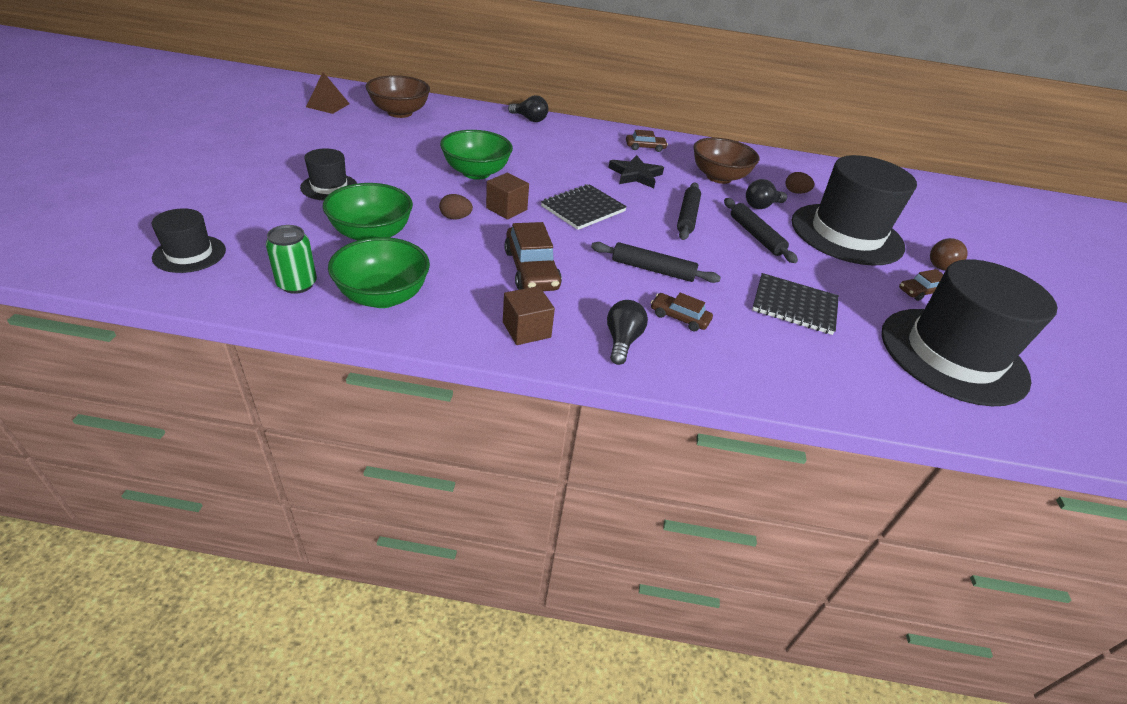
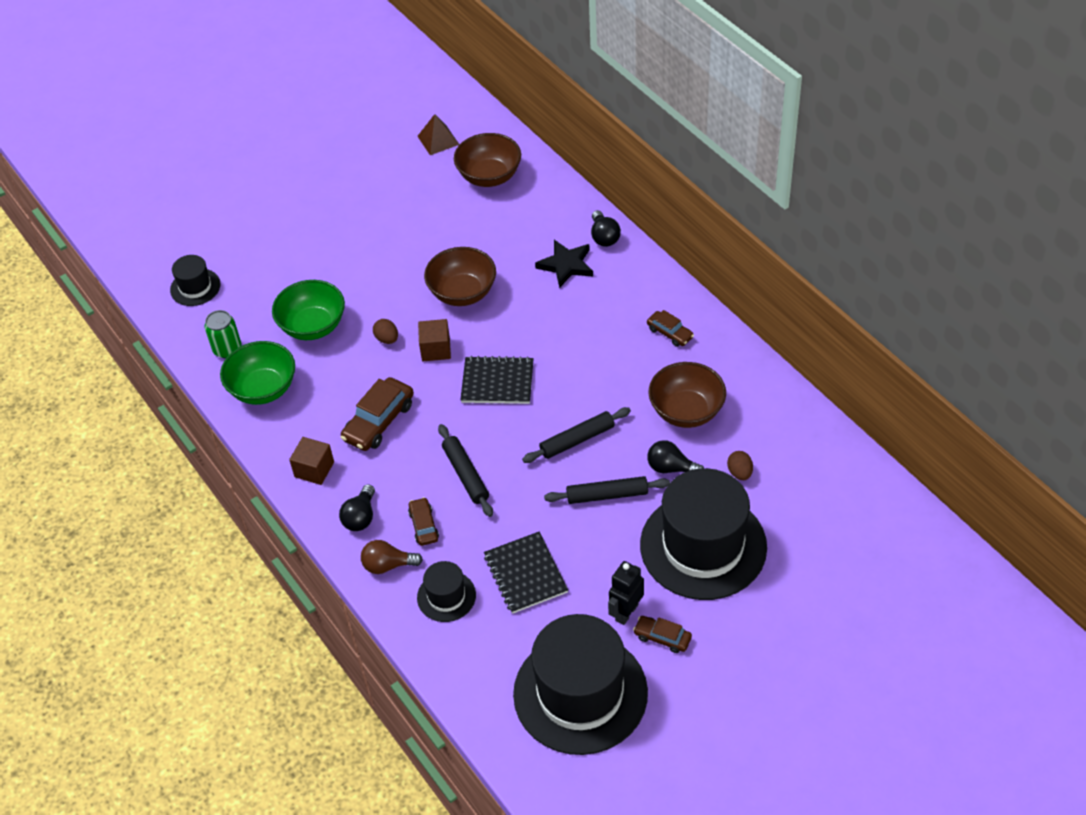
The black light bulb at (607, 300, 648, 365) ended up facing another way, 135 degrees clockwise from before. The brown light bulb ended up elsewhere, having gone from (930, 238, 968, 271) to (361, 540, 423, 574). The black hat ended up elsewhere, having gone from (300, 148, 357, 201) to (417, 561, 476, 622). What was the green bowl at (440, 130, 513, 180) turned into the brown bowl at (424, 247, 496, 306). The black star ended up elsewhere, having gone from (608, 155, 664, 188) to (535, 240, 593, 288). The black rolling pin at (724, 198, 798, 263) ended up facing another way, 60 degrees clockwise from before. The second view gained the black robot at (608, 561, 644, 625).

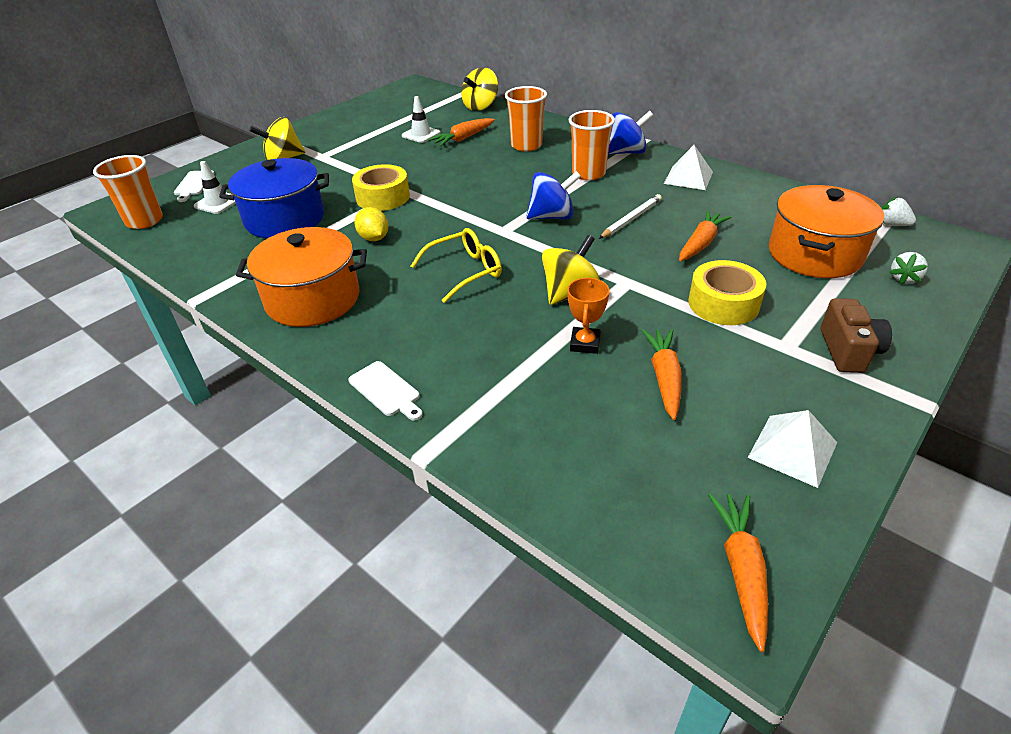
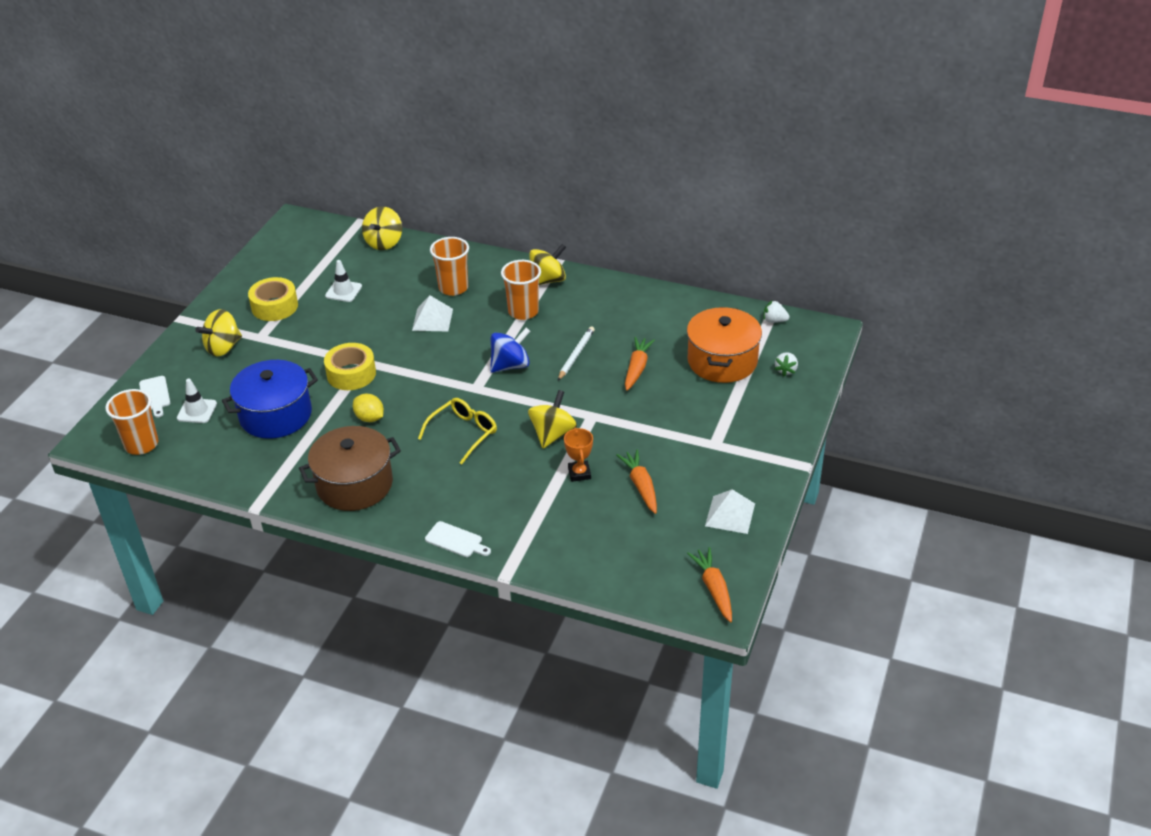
The yellow tape ended up elsewhere, having gone from (688, 260, 766, 325) to (248, 277, 298, 321). What was the orange pot at (236, 227, 367, 327) turned into the brown pot at (299, 426, 401, 511). The white pyramid ended up elsewhere, having gone from (664, 145, 713, 190) to (412, 295, 453, 331). What was the blue spinning top at (608, 111, 653, 155) turned into the yellow spinning top at (529, 244, 566, 285). The second view lost the orange carrot at (428, 118, 495, 146). The second view lost the brown camera at (821, 298, 892, 373).

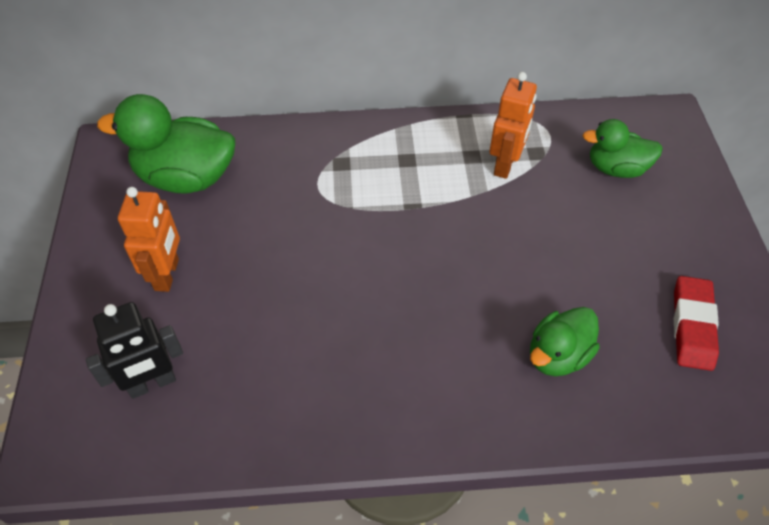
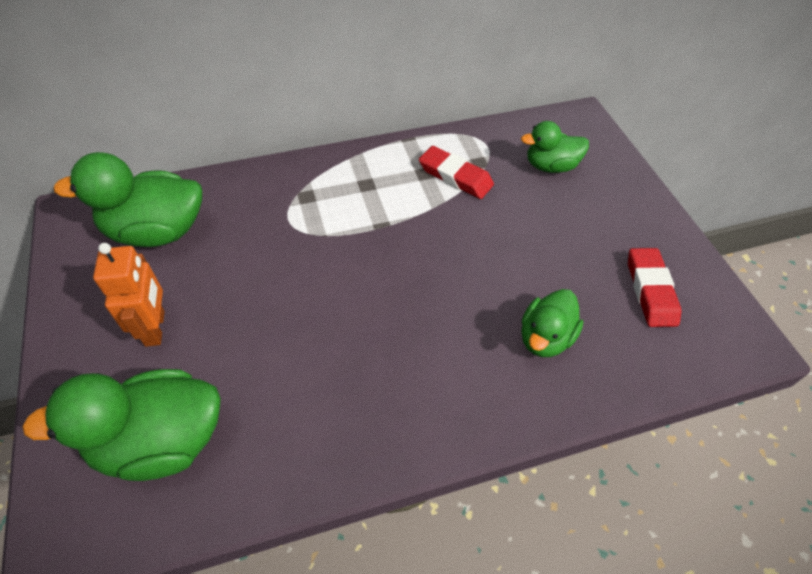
Where the black robot stood at (86, 302, 183, 399), the green duck came to stand at (22, 369, 221, 481). Where the orange robot stood at (490, 72, 537, 179), the red eraser came to stand at (419, 146, 494, 199).

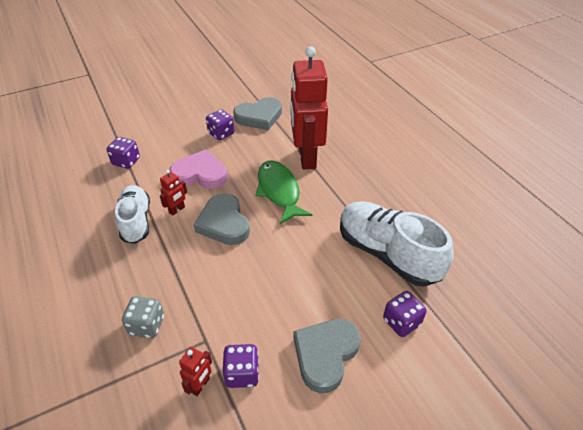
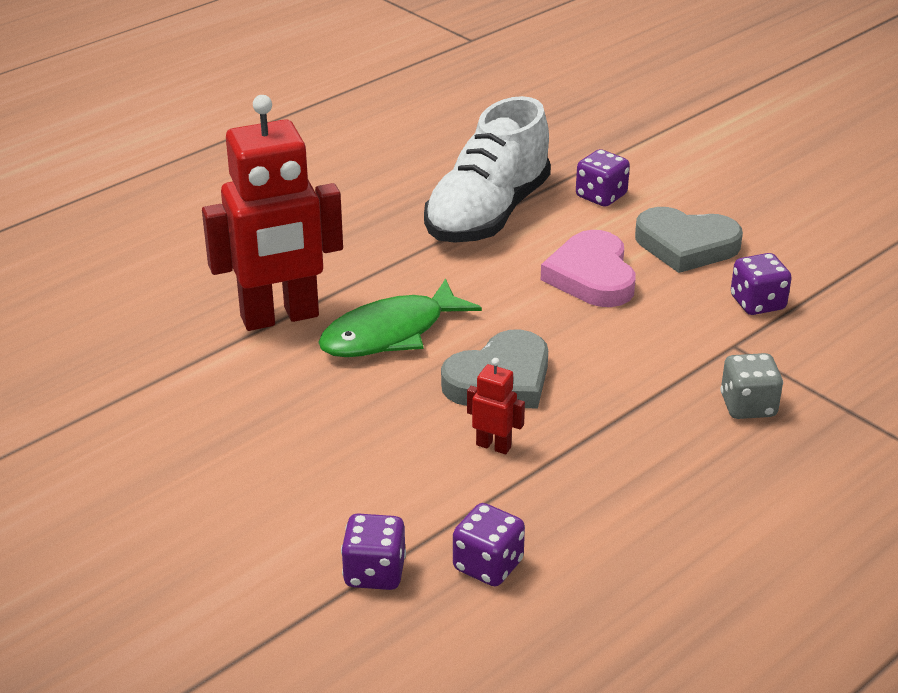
The purple dice ended up elsewhere, having gone from (206, 109, 234, 140) to (453, 503, 525, 586). The pink heart ended up elsewhere, having gone from (169, 150, 227, 189) to (541, 230, 635, 307). The second view lost the white shoe at (115, 185, 150, 244). The second view lost the red robot at (179, 347, 212, 396). The second view lost the grey heart at (233, 97, 282, 130).

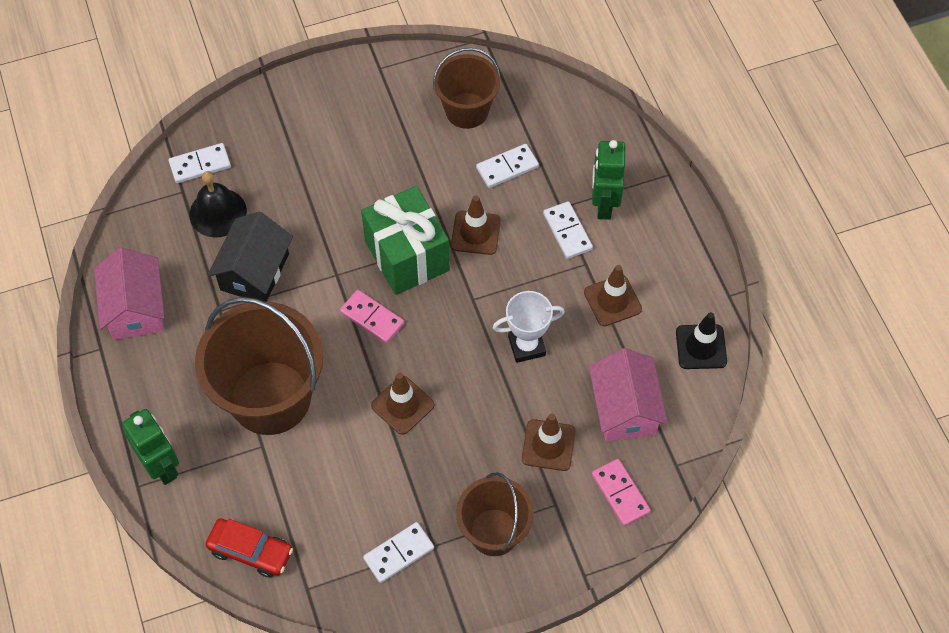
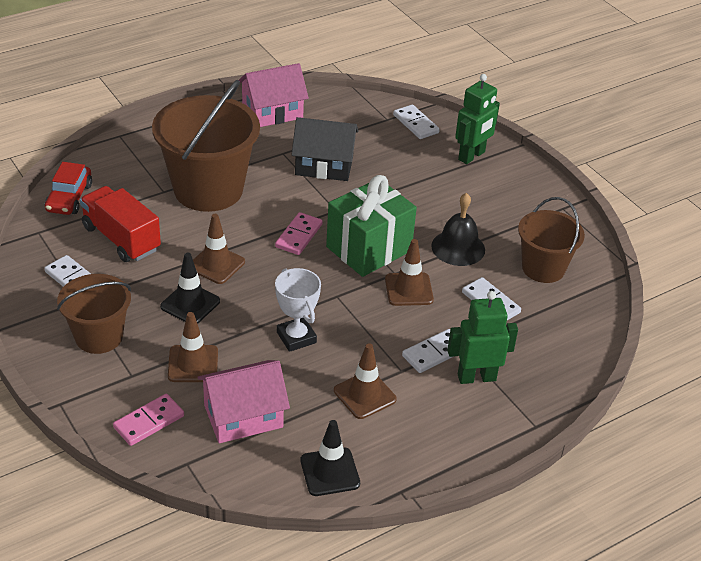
The second view gained the red truck at (80, 186, 161, 262). The second view gained the black traffic cone at (160, 252, 220, 324). The black bell ended up elsewhere, having gone from (190, 171, 247, 237) to (431, 193, 485, 266). The green robot ended up elsewhere, having gone from (122, 409, 179, 485) to (455, 74, 500, 164).

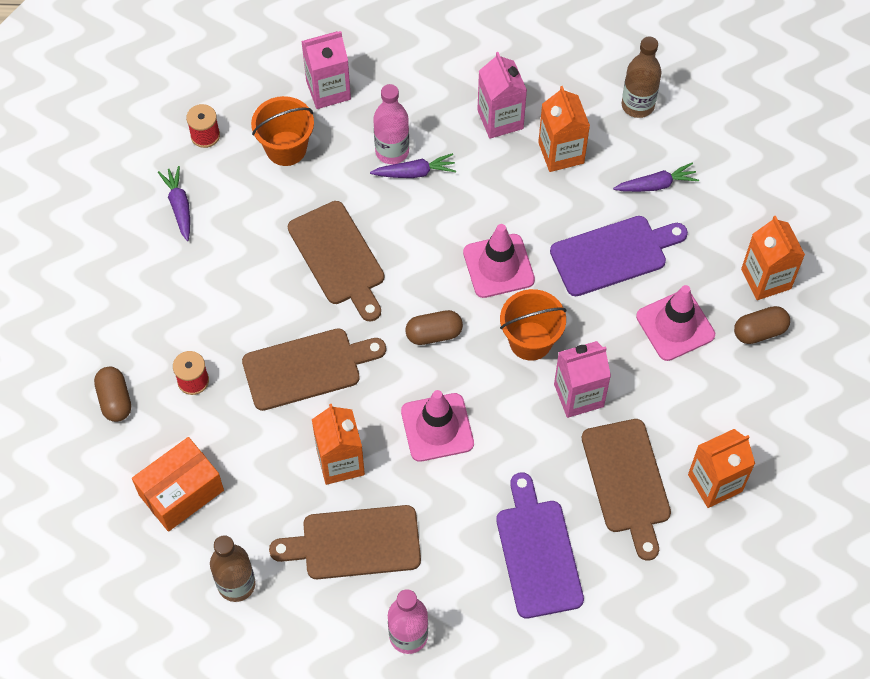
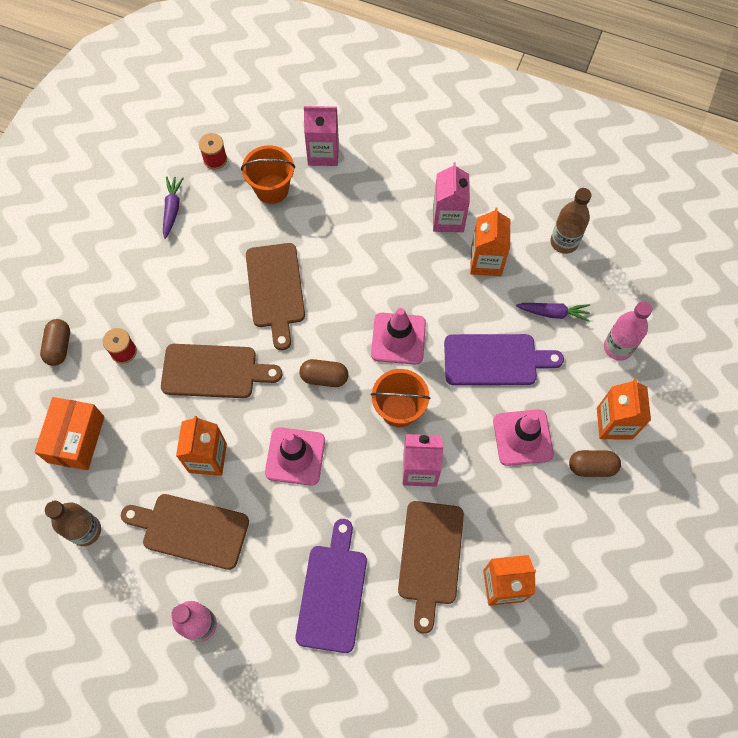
The orange box at (132, 437, 224, 532) ended up facing another way, 60 degrees counterclockwise from before. The pink bottle ended up elsewhere, having gone from (373, 84, 409, 164) to (604, 301, 652, 361). The second view lost the purple carrot at (370, 153, 456, 178).

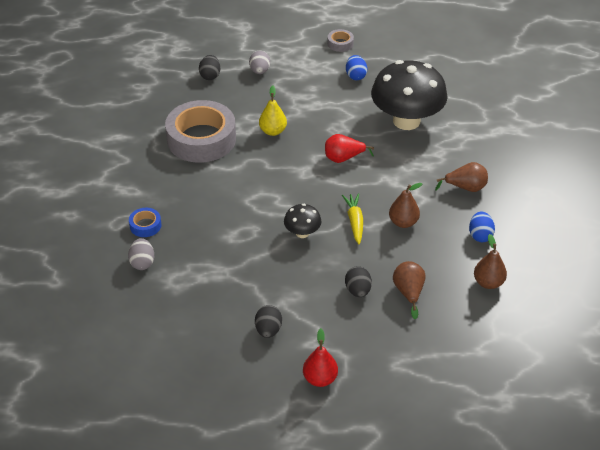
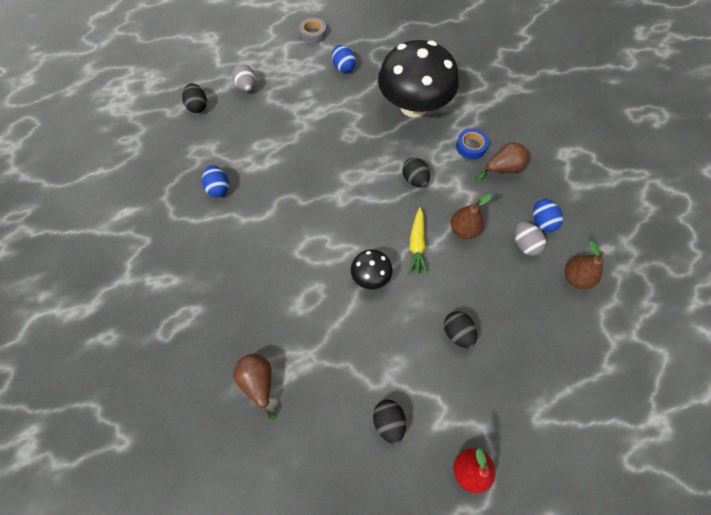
Where the grey tape stood at (165, 100, 236, 163), the blue egg came to stand at (202, 165, 229, 197). The brown pear ended up elsewhere, having gone from (393, 261, 425, 319) to (233, 354, 275, 420). The second view gained the black egg at (402, 158, 430, 187). The yellow carrot at (342, 193, 363, 245) ended up facing another way, 150 degrees counterclockwise from before. The blue tape ended up elsewhere, having gone from (129, 208, 161, 237) to (456, 129, 489, 159). The grey egg ended up elsewhere, having gone from (128, 238, 154, 270) to (515, 222, 546, 256). The second view lost the yellow pear at (259, 85, 287, 136). The second view lost the red pear at (325, 134, 374, 163).

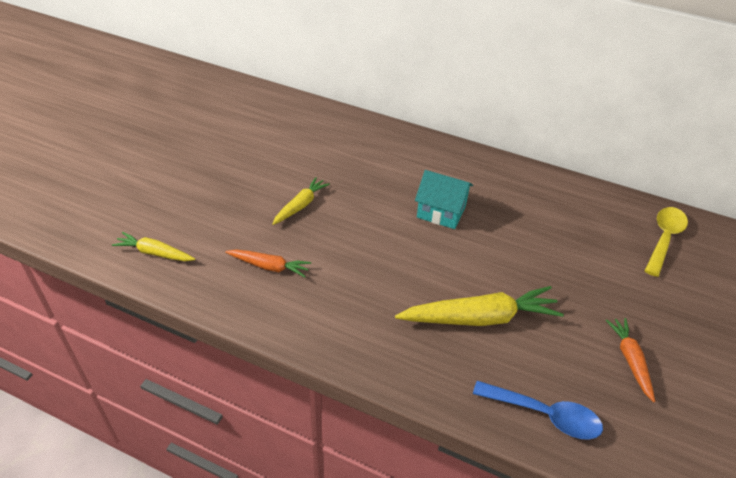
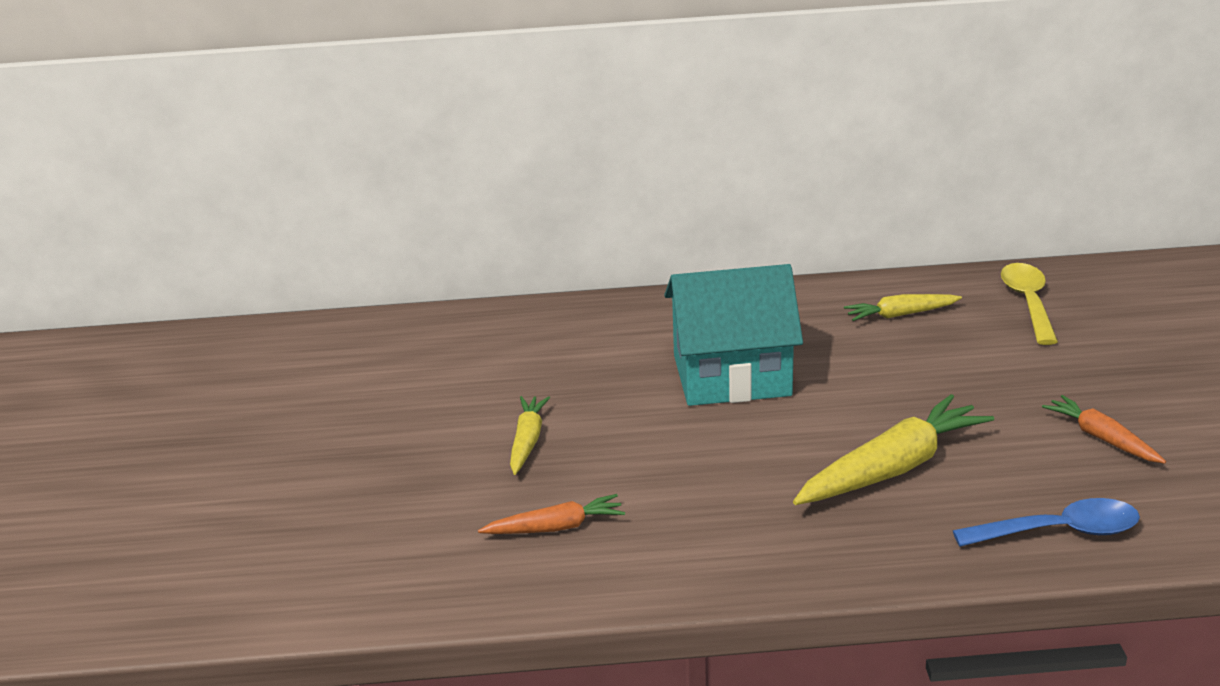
The size of the turquoise house at (415, 170, 473, 229) changed by a factor of 1.63. The yellow carrot ended up elsewhere, having gone from (112, 232, 195, 261) to (844, 294, 962, 321).

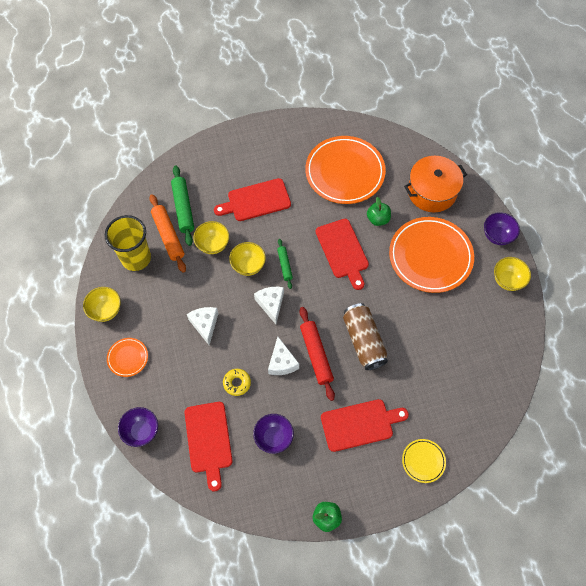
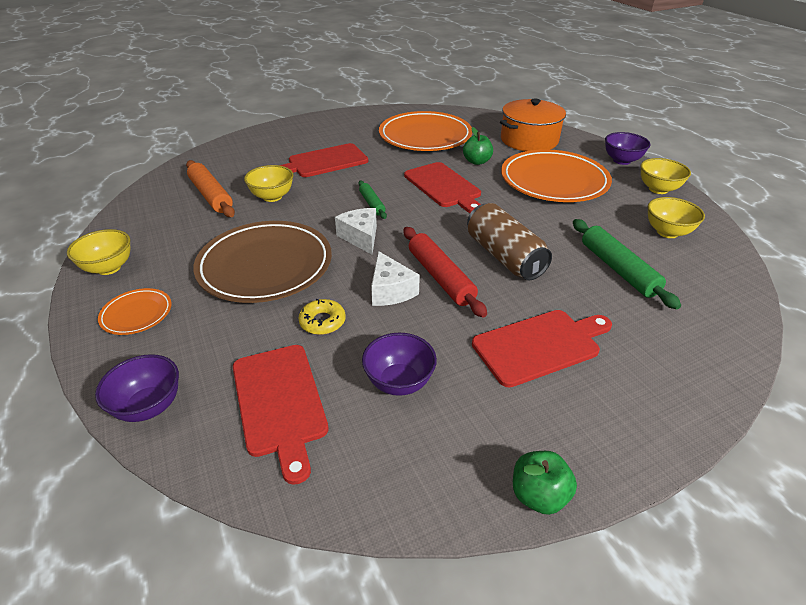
Where the white cheese stood at (187, 307, 218, 345), the brown plate came to stand at (193, 221, 332, 303). The green rolling pin ended up elsewhere, having gone from (171, 166, 194, 246) to (573, 219, 681, 309). The yellow bowl ended up elsewhere, having gone from (229, 242, 266, 276) to (648, 197, 705, 238). The second view lost the yellow cup at (105, 215, 151, 271). The second view lost the yellow plate at (402, 439, 446, 483).

